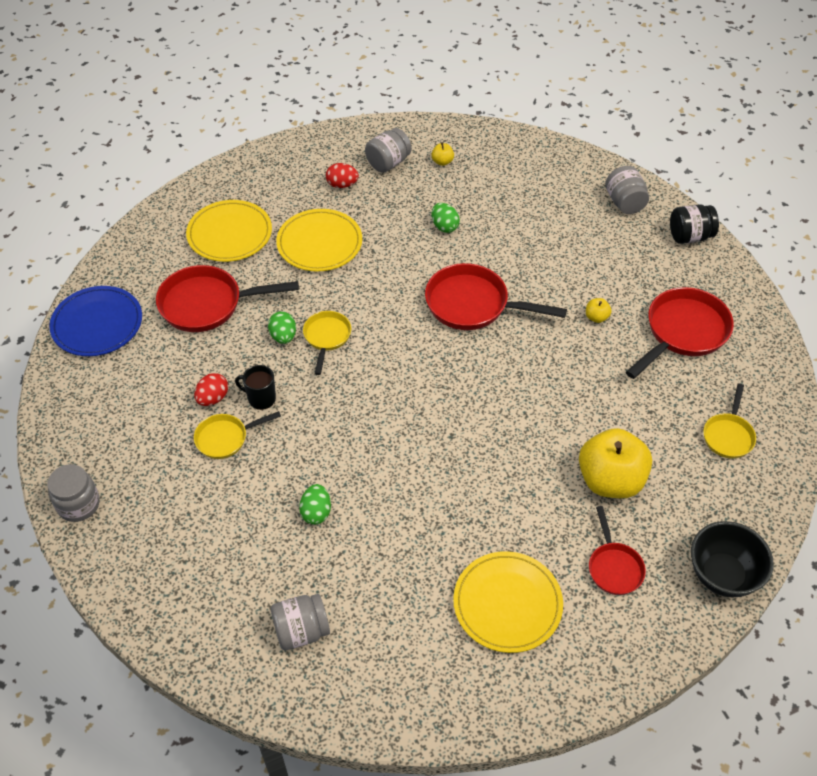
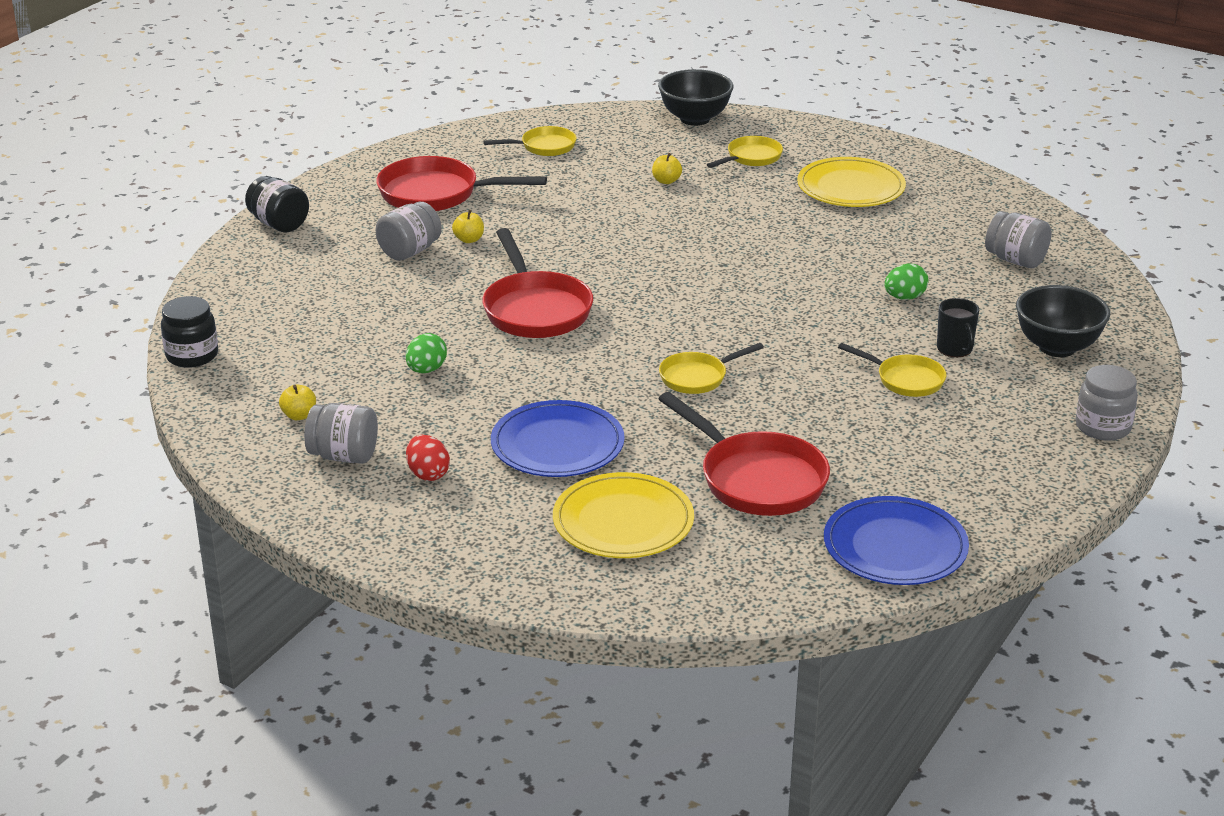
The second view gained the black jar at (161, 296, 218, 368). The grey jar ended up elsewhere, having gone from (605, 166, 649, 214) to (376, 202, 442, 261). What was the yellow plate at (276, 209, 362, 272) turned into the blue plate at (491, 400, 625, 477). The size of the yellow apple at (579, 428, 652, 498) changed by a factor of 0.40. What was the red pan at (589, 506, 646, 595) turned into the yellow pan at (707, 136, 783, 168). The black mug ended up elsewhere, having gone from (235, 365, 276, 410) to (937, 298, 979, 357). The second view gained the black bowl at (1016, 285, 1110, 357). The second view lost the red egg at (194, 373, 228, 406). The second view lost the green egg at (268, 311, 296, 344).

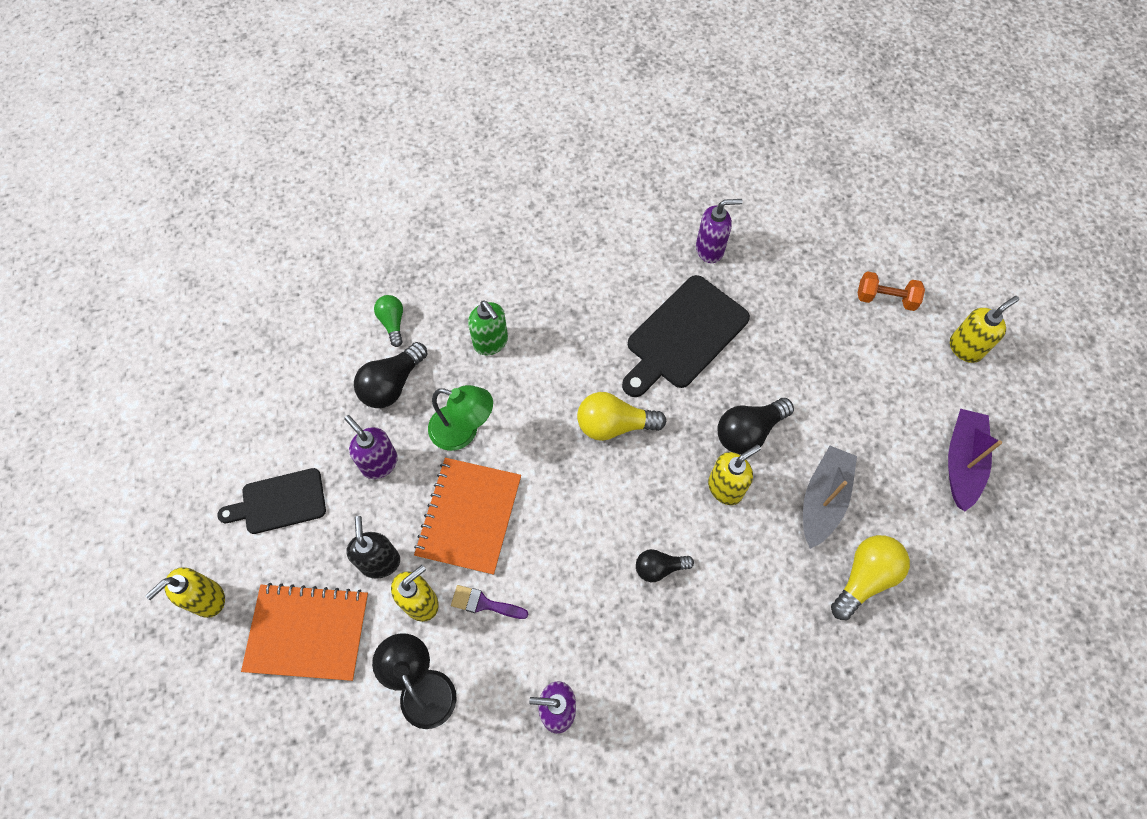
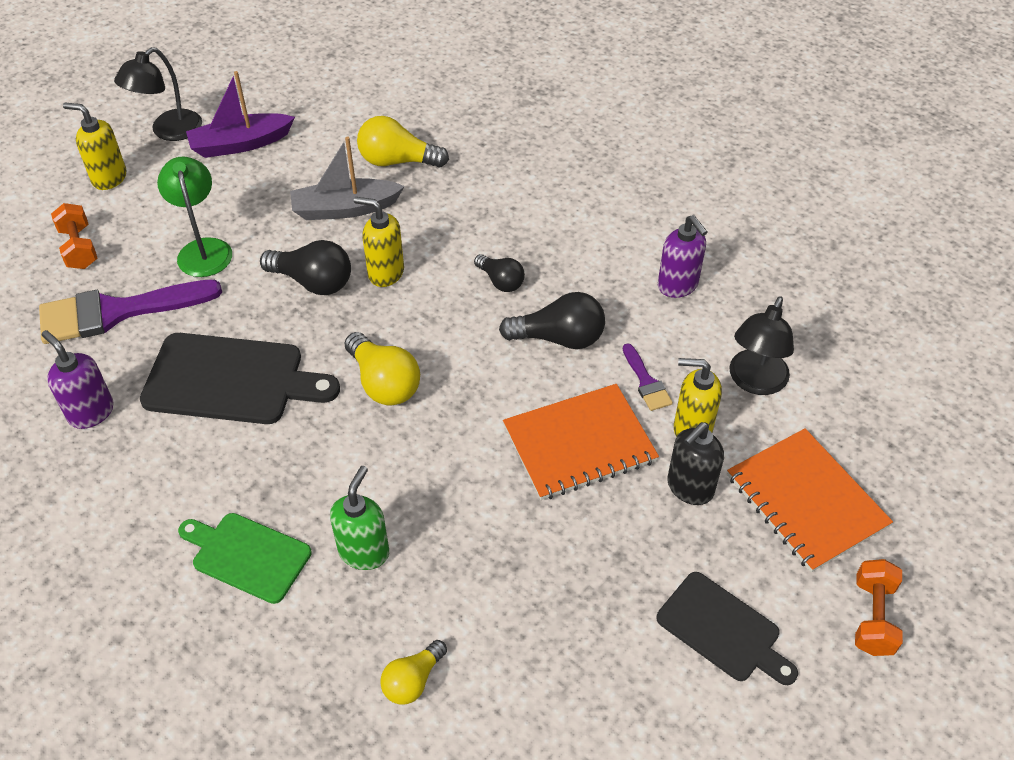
The second view gained the purple brush at (39, 280, 222, 344). The second view gained the black lamp at (114, 47, 202, 141). The green lamp ended up elsewhere, having gone from (428, 385, 493, 451) to (157, 157, 232, 277). The second view gained the green cutting board at (178, 513, 312, 604). What was the green light bulb at (374, 295, 403, 347) turned into the yellow light bulb at (380, 640, 447, 705). The black light bulb ended up elsewhere, having gone from (354, 342, 427, 408) to (499, 292, 605, 349). Where the yellow soap dispenser stood at (145, 567, 225, 618), the orange dumbbell came to stand at (855, 559, 903, 656). The second view lost the purple soap dispenser at (344, 415, 398, 479).

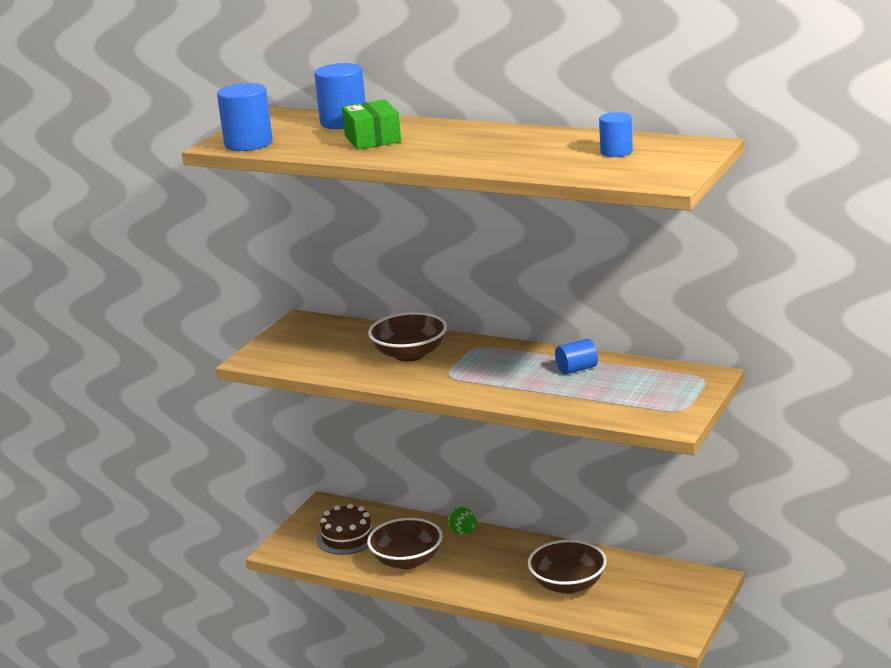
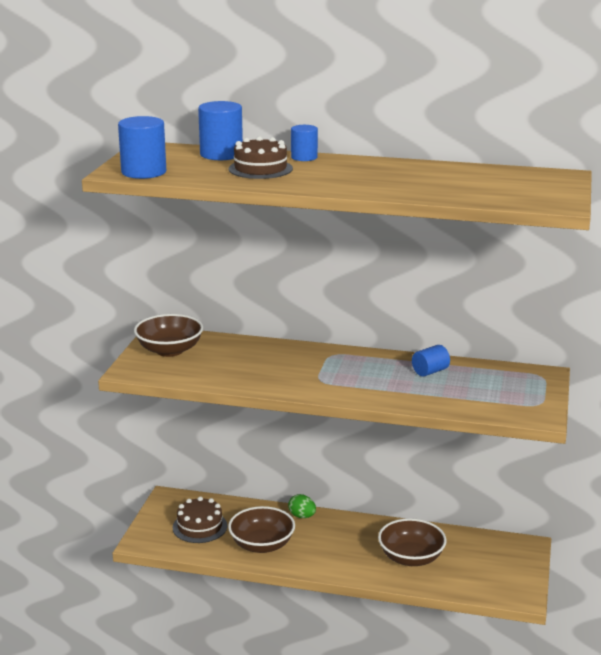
The brown bowl ended up elsewhere, having gone from (368, 312, 447, 361) to (134, 314, 203, 357). Where the green box stood at (342, 99, 401, 150), the brown cake came to stand at (229, 136, 293, 179). The blue cylinder ended up elsewhere, having gone from (599, 112, 633, 157) to (291, 125, 318, 161).

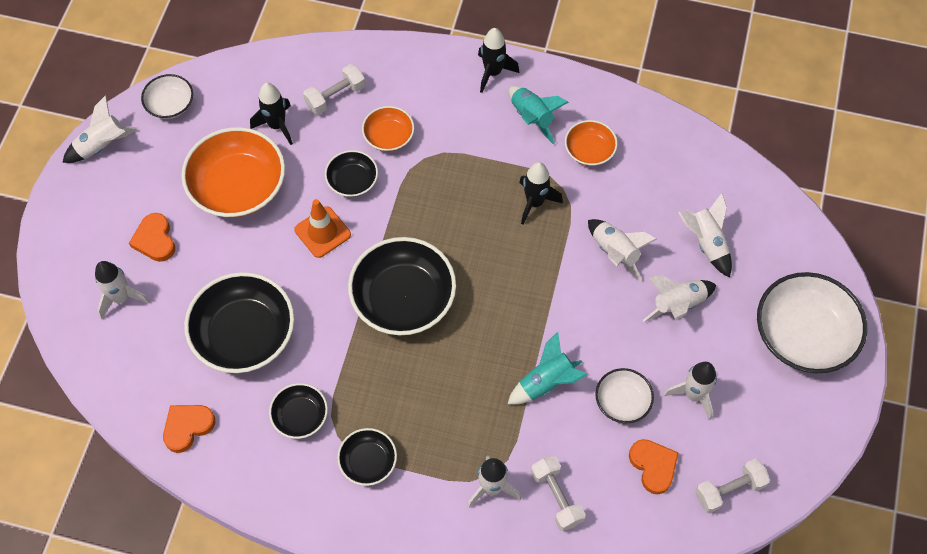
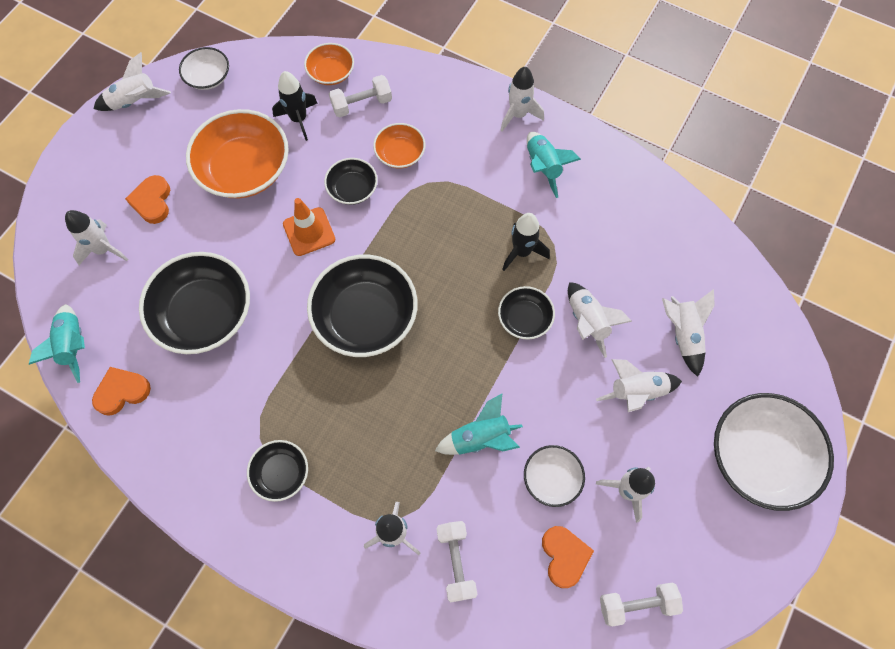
The second view gained the turquoise rocket at (29, 304, 85, 383). The orange bowl ended up elsewhere, having gone from (565, 120, 618, 166) to (304, 43, 354, 85). The black bowl ended up elsewhere, having gone from (269, 383, 328, 439) to (498, 286, 555, 340). What was the black rocket at (478, 28, 519, 93) turned into the white rocket at (500, 67, 544, 132).

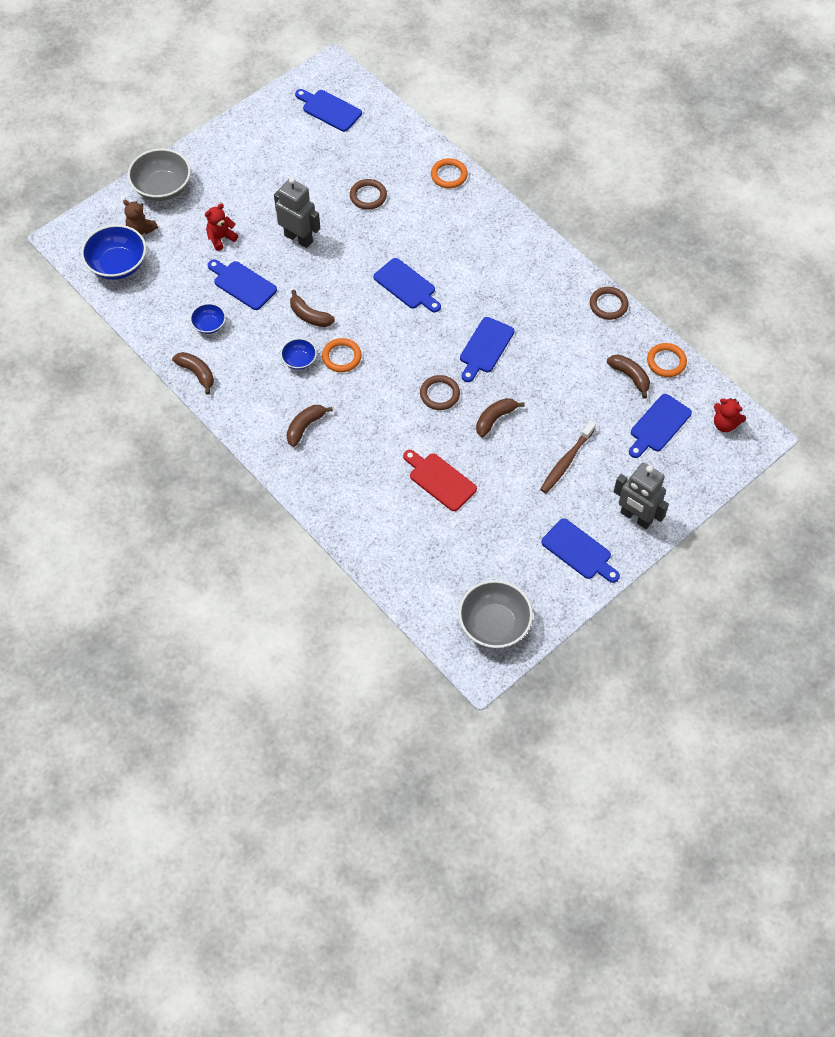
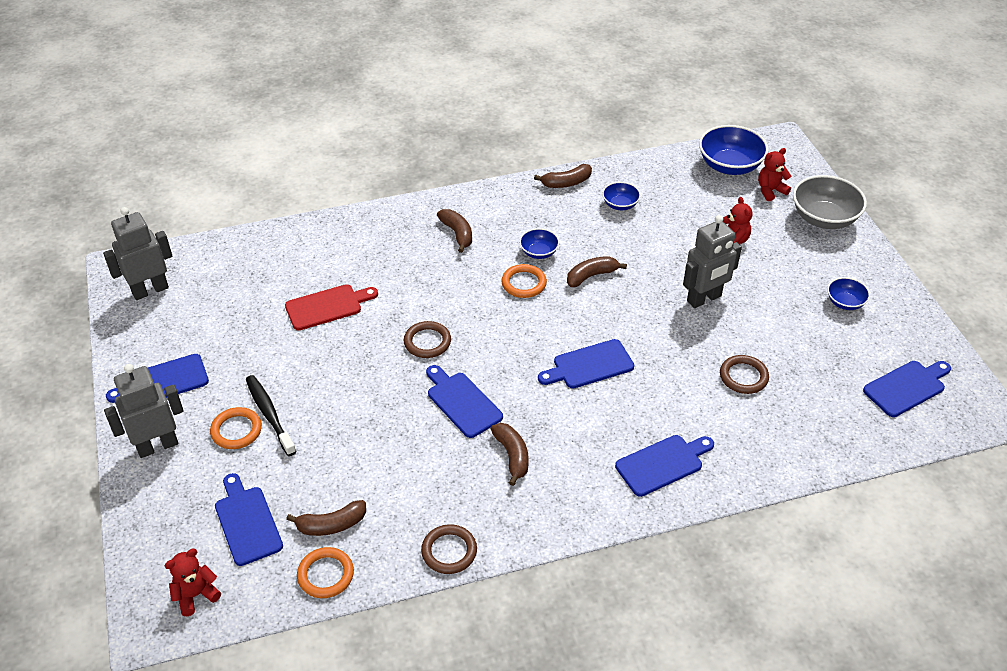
Where the grey bowl stood at (459, 580, 533, 648), the grey robot came to stand at (103, 207, 172, 300). The orange ring ended up elsewhere, having gone from (431, 158, 468, 188) to (210, 407, 262, 449). What was the brown toothbrush at (540, 421, 596, 493) turned into the black toothbrush at (246, 375, 296, 456). The brown banana ended up elsewhere, having gone from (476, 398, 525, 437) to (491, 423, 529, 486). The blue cutting board ended up elsewhere, having gone from (208, 259, 277, 310) to (615, 435, 714, 497). What was the brown teddy bear at (123, 200, 158, 235) turned into the red teddy bear at (758, 148, 791, 201). The second view gained the blue bowl at (827, 277, 870, 310).

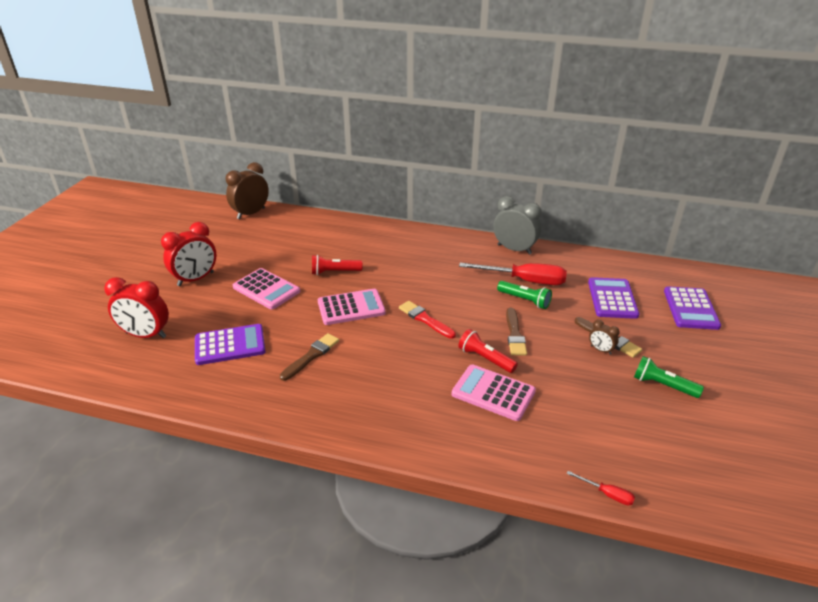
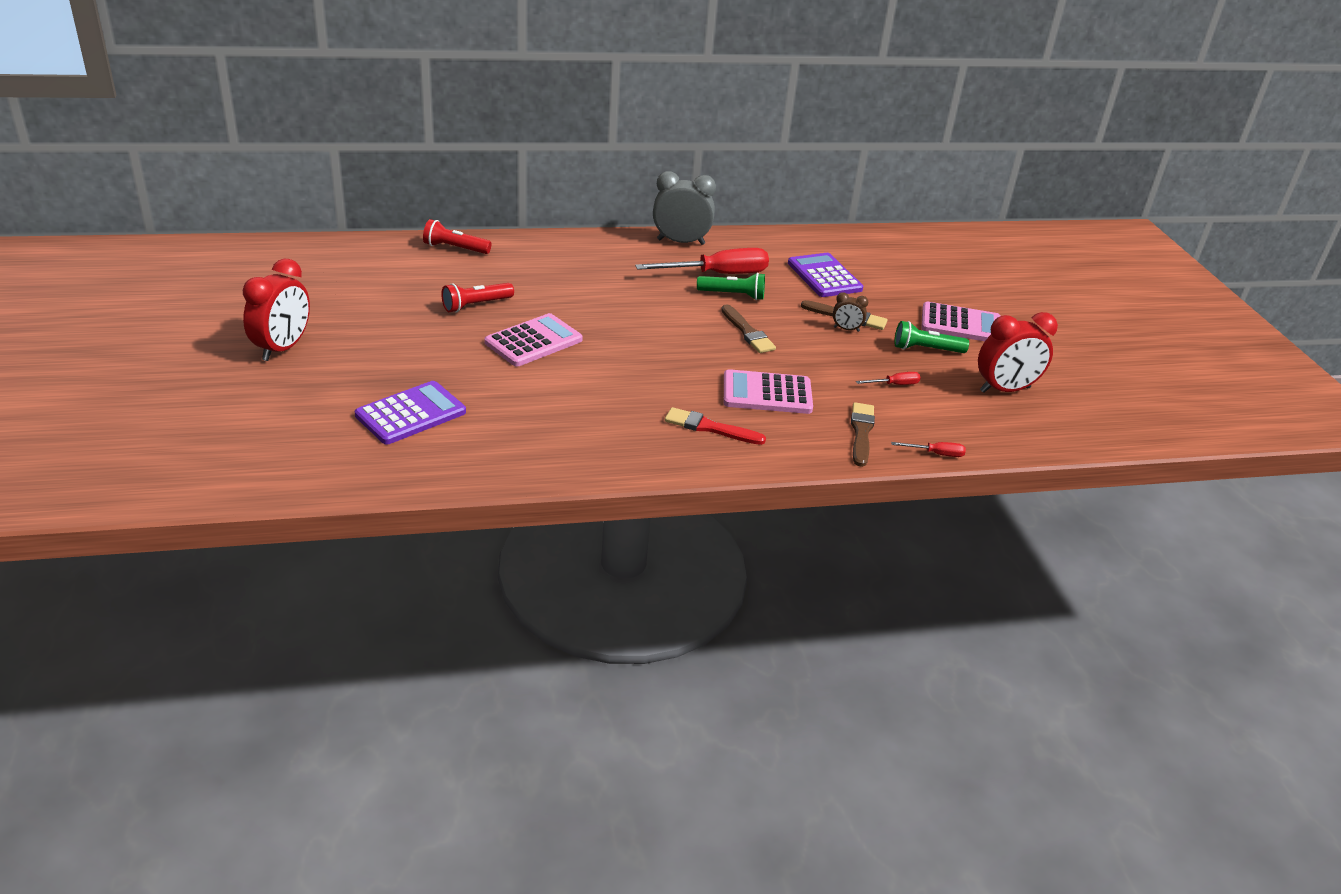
The red flashlight ended up elsewhere, having gone from (458, 329, 518, 373) to (423, 219, 491, 254). The red brush ended up elsewhere, having gone from (399, 301, 456, 339) to (665, 407, 766, 445). The brown brush ended up elsewhere, having gone from (280, 333, 339, 381) to (851, 402, 875, 467). The second view gained the red screwdriver at (856, 372, 921, 385). The pink calculator ended up elsewhere, having gone from (233, 268, 300, 310) to (921, 302, 1000, 341). The red clock ended up elsewhere, having gone from (104, 277, 169, 338) to (978, 312, 1058, 393). The second view lost the brown clock at (226, 162, 269, 219). The second view lost the purple calculator at (664, 286, 721, 330).

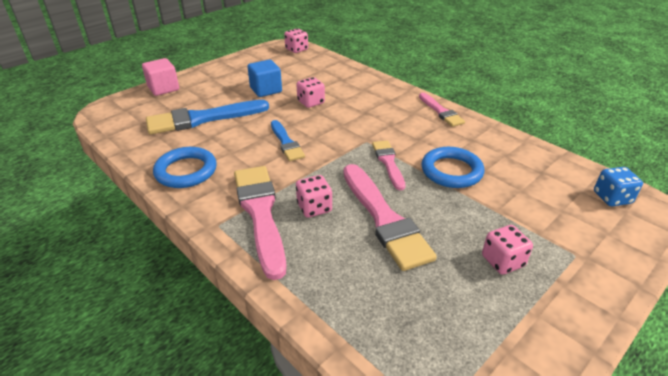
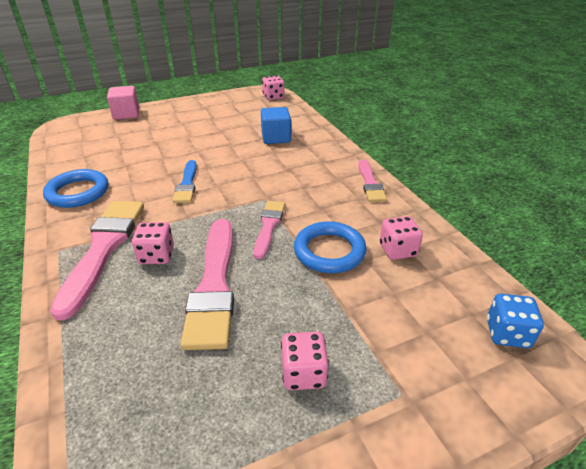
The blue cube ended up elsewhere, having gone from (247, 60, 282, 97) to (261, 107, 291, 144). The pink dice ended up elsewhere, having gone from (296, 77, 325, 108) to (380, 216, 423, 260). The second view lost the blue brush at (146, 100, 269, 134).

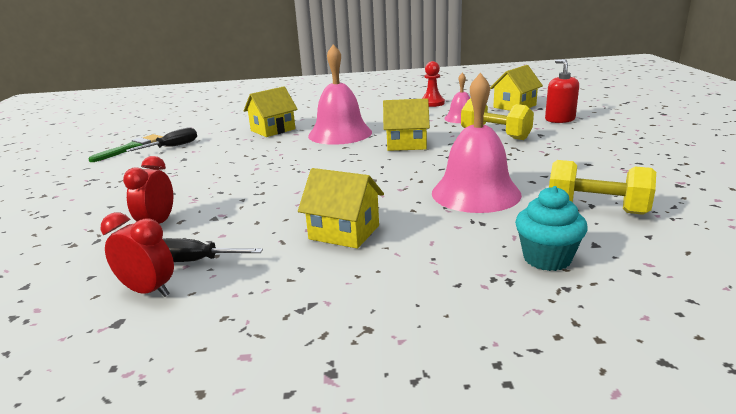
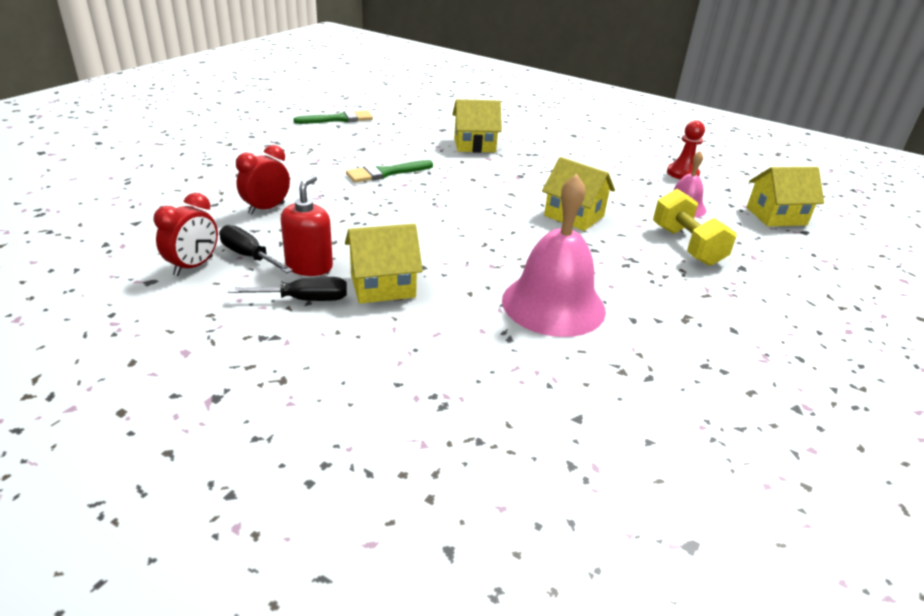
The red clock at (101, 213, 174, 297) ended up facing another way, 60 degrees clockwise from before. The black screwdriver ended up elsewhere, having gone from (126, 127, 197, 152) to (228, 277, 347, 301). The red soap dispenser ended up elsewhere, having gone from (545, 59, 579, 123) to (281, 175, 333, 276). The yellow house at (298, 168, 384, 249) ended up facing another way, 75 degrees counterclockwise from before. The second view gained the green brush at (346, 160, 433, 183). The second view lost the pink bell at (308, 44, 372, 145). The second view lost the turquoise cupcake at (515, 186, 588, 271). The second view lost the yellow dumbbell at (549, 160, 656, 215).

